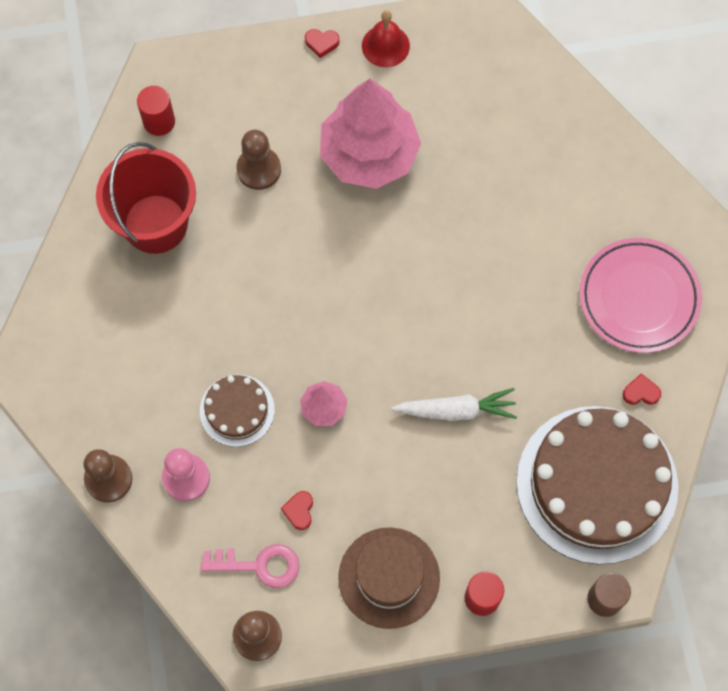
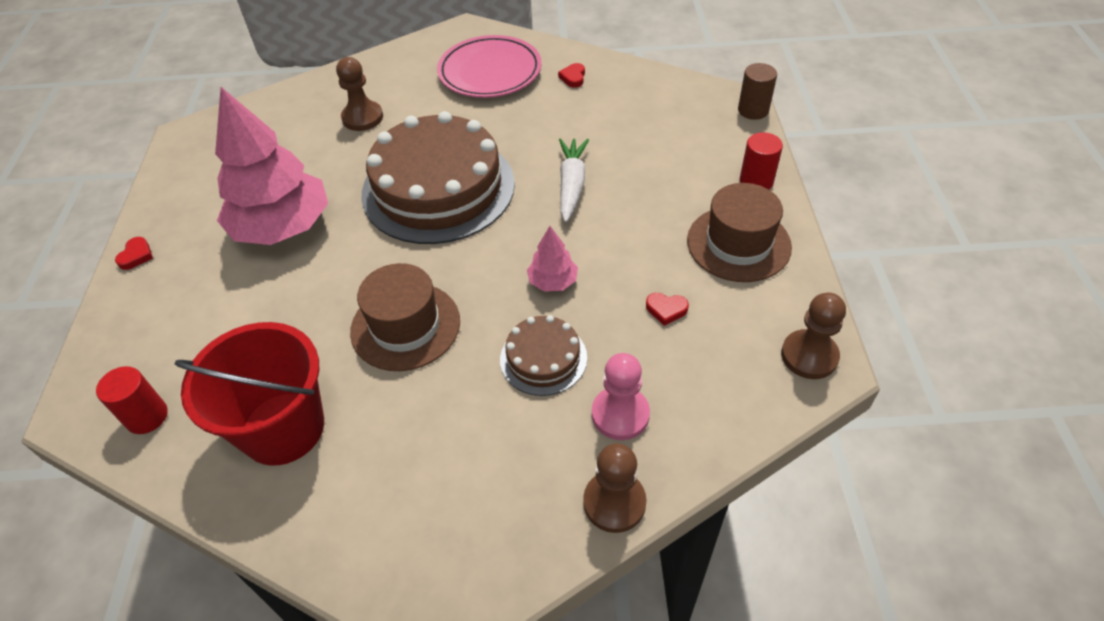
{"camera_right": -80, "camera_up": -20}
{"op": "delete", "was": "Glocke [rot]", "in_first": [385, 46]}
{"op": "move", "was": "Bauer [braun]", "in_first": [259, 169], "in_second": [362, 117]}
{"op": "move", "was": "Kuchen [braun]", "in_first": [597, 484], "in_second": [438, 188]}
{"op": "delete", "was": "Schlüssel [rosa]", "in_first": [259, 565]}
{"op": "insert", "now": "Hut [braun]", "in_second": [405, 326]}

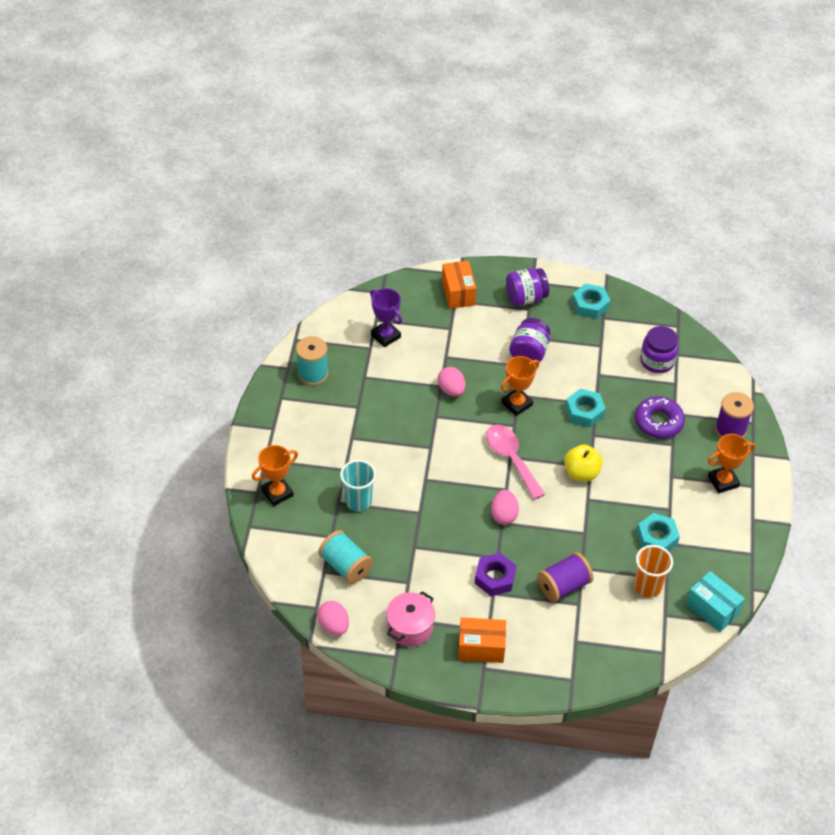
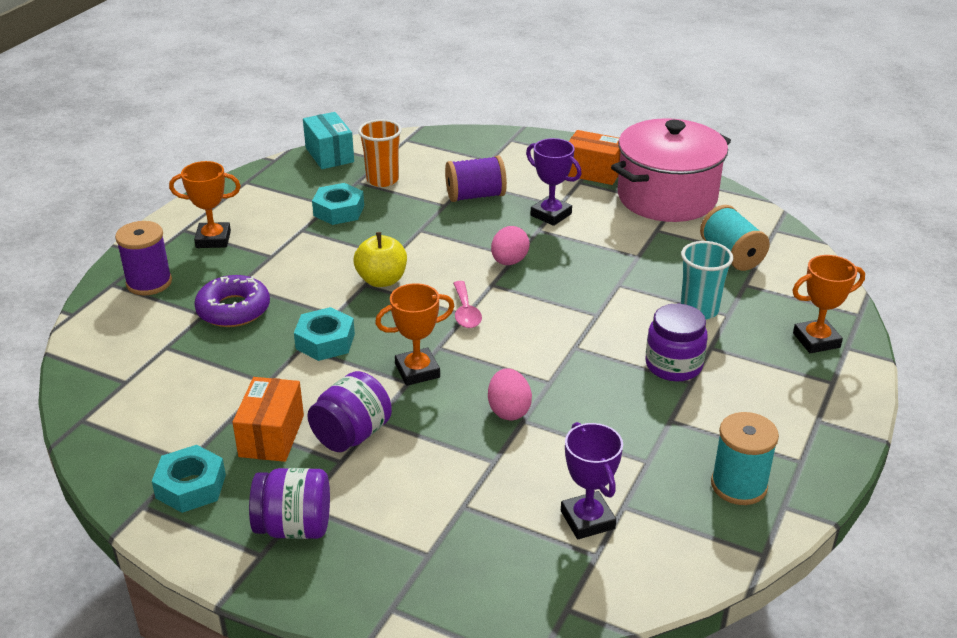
{"camera_right": -160, "camera_up": -15}
{"op": "move", "was": "Schachtel [orange]", "in_first": [458, 293], "in_second": [271, 436]}
{"op": "move", "was": "Einmachglas [lila]", "in_first": [657, 361], "in_second": [673, 365]}
{"op": "resize", "was": "Löffel [rosa]", "in_first": [511, 458], "in_second": [465, 312], "ratio": 0.61}
{"op": "replace", "was": "Sechskantmutter [lila]", "now": "Pokal [lila]", "in_first": [495, 578], "in_second": [551, 215]}
{"op": "resize", "was": "Kochtopf [rosa]", "in_first": [410, 627], "in_second": [667, 197], "ratio": 1.87}
{"op": "delete", "was": "Ei [rosa]", "in_first": [334, 625]}

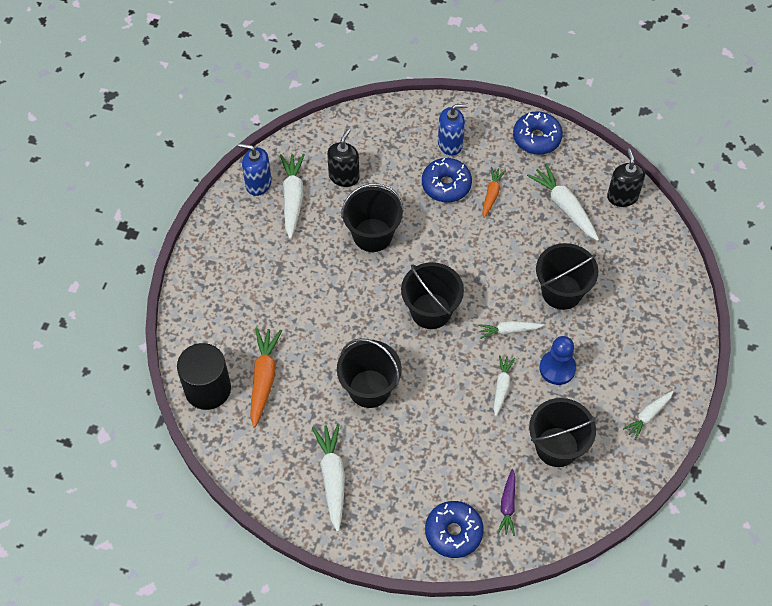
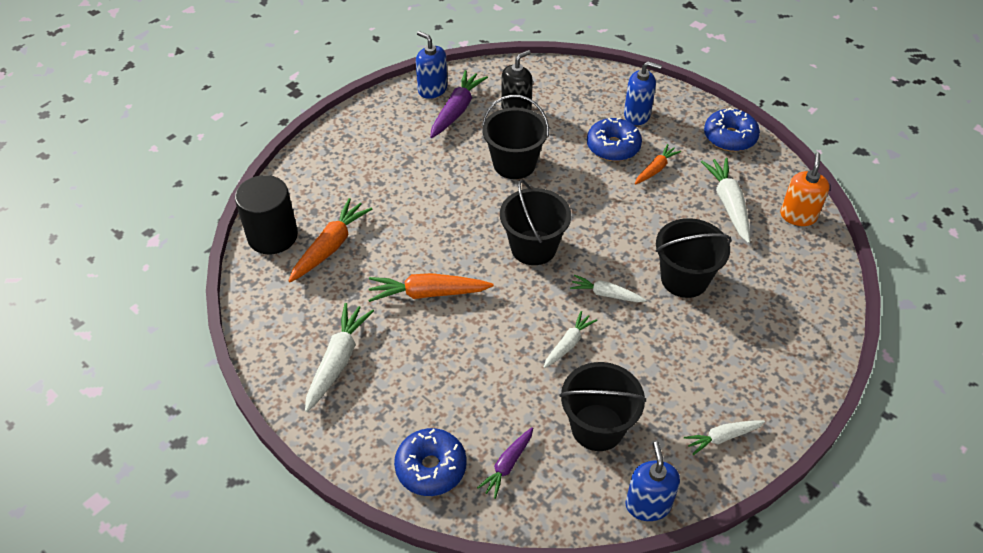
{"camera_right": 25, "camera_up": -10}
{"op": "recolor", "was": "Seifenspender [schwarz]", "now": "Seifenspender [orange]", "in_first": [622, 197], "in_second": [798, 216]}
{"op": "recolor", "was": "Karotte [weiß]", "now": "Karotte [lila]", "in_first": [292, 198], "in_second": [456, 110]}
{"op": "delete", "was": "Bauer [blau]", "in_first": [557, 368]}
{"op": "replace", "was": "Eimer [schwarz]", "now": "Karotte [orange]", "in_first": [369, 388], "in_second": [428, 293]}
{"op": "insert", "now": "Seifenspender [blau]", "in_second": [648, 505]}

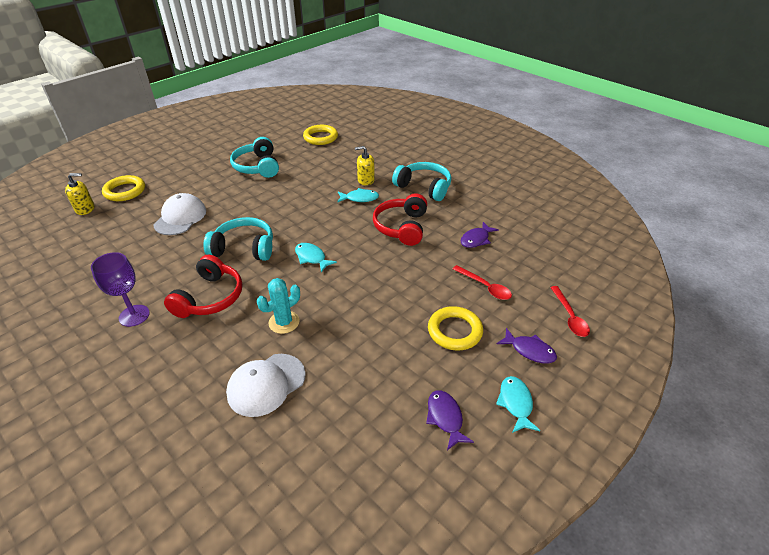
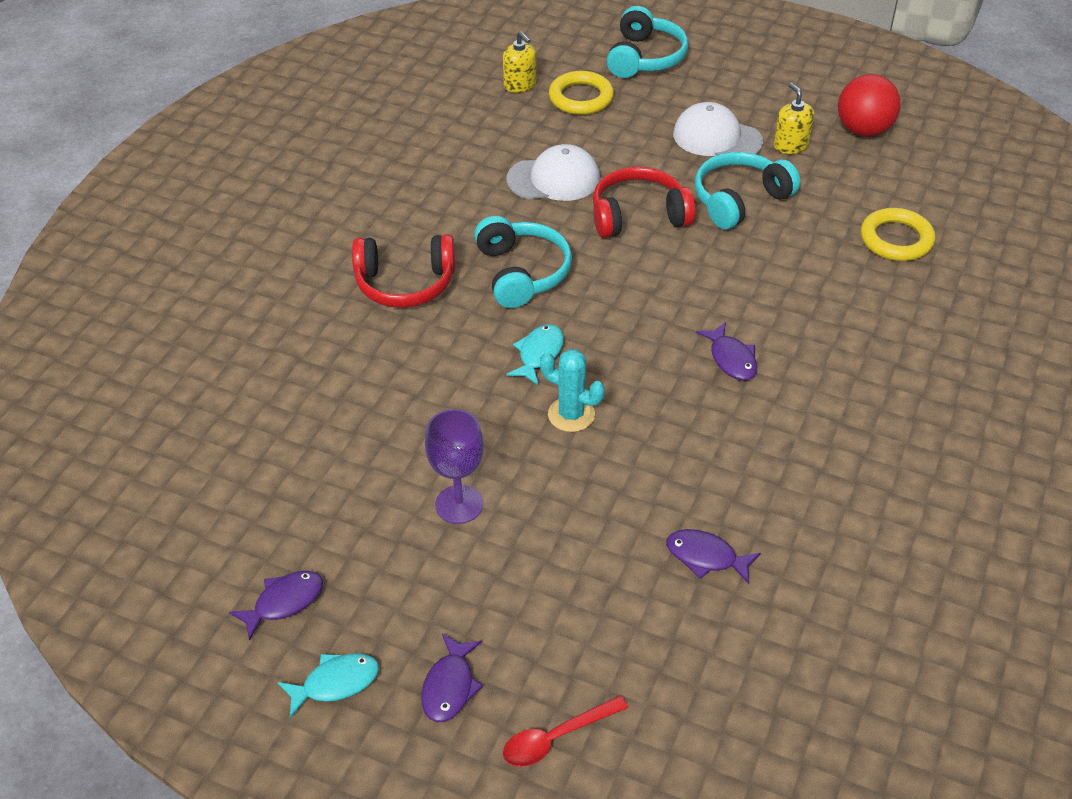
{"camera_right": 70, "camera_up": 5}
{"op": "move", "was": "Seifenspender [gelb]", "in_first": [366, 180], "in_second": [791, 145]}
{"op": "move", "was": "Kopfhörer [türkis]", "in_first": [424, 187], "in_second": [645, 58]}
{"op": "recolor", "was": "Fisch [türkis]", "now": "Fisch [lila]", "in_first": [360, 198], "in_second": [731, 359]}
{"op": "move", "was": "Kopfhörer [rot]", "in_first": [402, 227], "in_second": [638, 216]}
{"op": "move", "was": "Kelch [lila]", "in_first": [134, 315], "in_second": [459, 504]}
{"op": "delete", "was": "Löffel [rot]", "in_first": [485, 287]}
{"op": "move", "was": "Kaktus [türkis]", "in_first": [284, 322], "in_second": [571, 414]}
{"op": "delete", "was": "Ring [gelb]", "in_first": [454, 331]}
{"op": "move", "was": "Kappe [weiß]", "in_first": [266, 384], "in_second": [717, 138]}
{"op": "insert", "now": "Ball [rot]", "in_second": [863, 130]}

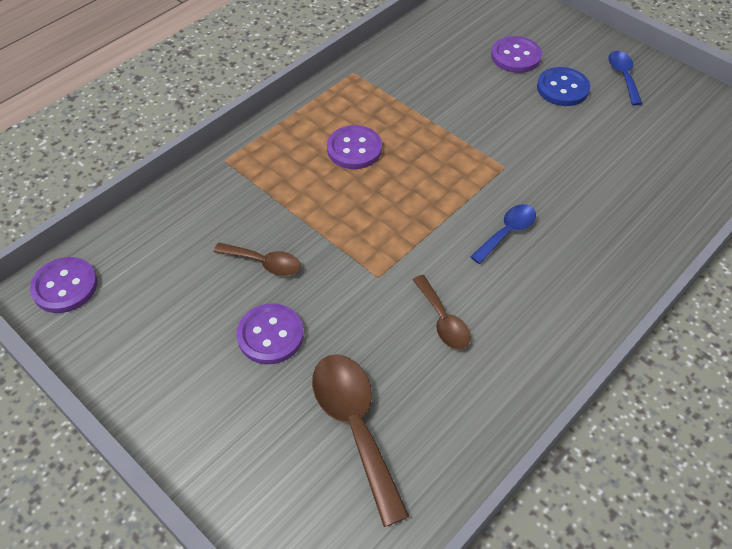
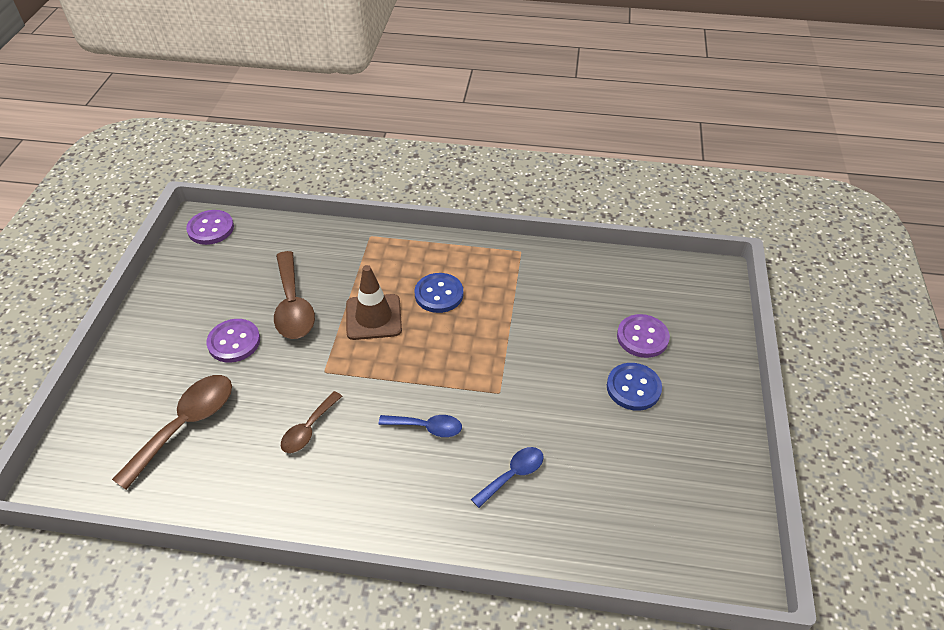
{"camera_right": 55, "camera_up": -5}
{"op": "move", "was": "Löffel [blau]", "in_first": [623, 76], "in_second": [513, 475]}
{"op": "recolor", "was": "Knopf [lila]", "now": "Knopf [blau]", "in_first": [354, 149], "in_second": [439, 294]}
{"op": "resize", "was": "Löffel [braun]", "in_first": [264, 263], "in_second": [293, 305], "ratio": 1.71}
{"op": "insert", "now": "Leitkegel [braun]", "in_second": [373, 317]}

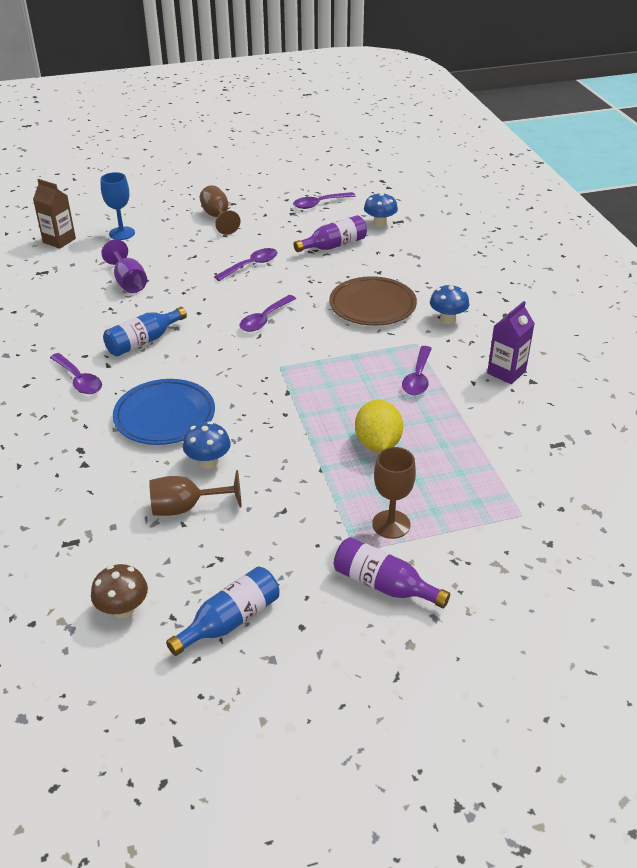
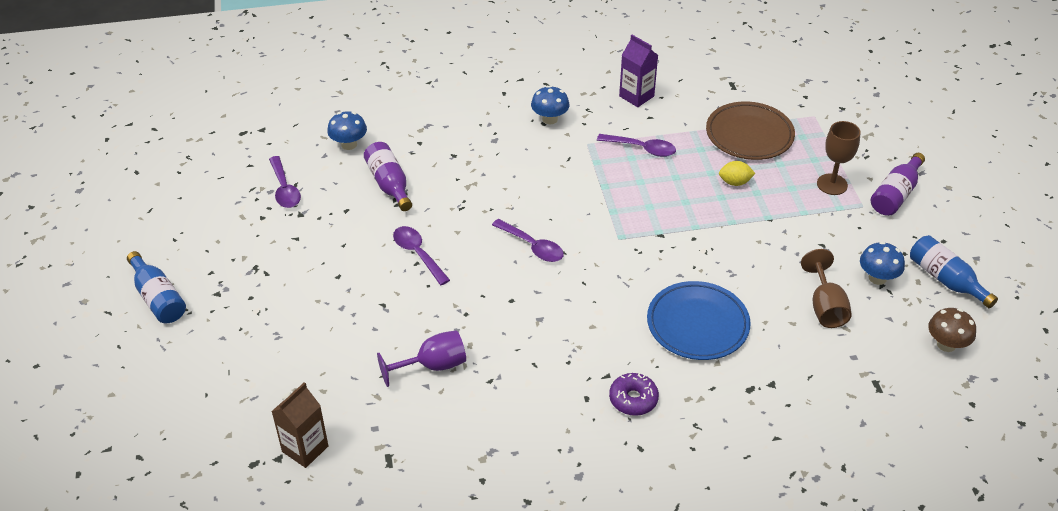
{"camera_right": -85, "camera_up": 5}
{"op": "delete", "was": "Kelch [blau]", "in_first": [122, 233]}
{"op": "delete", "was": "Kelch [braun]", "in_first": [218, 217]}
{"op": "move", "was": "Teller [braun]", "in_first": [372, 306], "in_second": [749, 135]}
{"op": "move", "was": "Flasche [blau]", "in_first": [143, 341], "in_second": [158, 298]}
{"op": "replace", "was": "Löffel [lila]", "now": "Donut [lila]", "in_first": [79, 380], "in_second": [633, 399]}
{"op": "resize", "was": "Zitrone [gelb]", "in_first": [378, 443], "in_second": [735, 182], "ratio": 0.6}
{"op": "move", "was": "Pilz [blau]", "in_first": [208, 462], "in_second": [877, 278]}

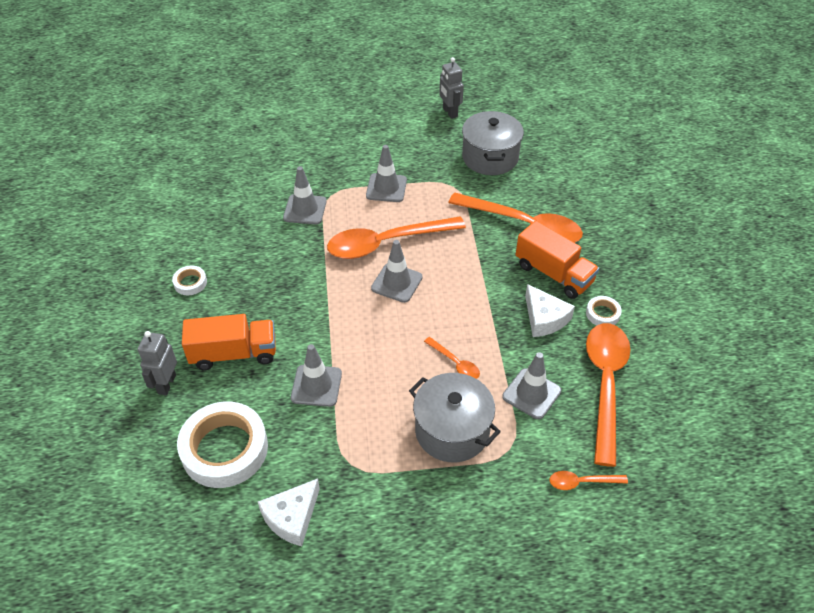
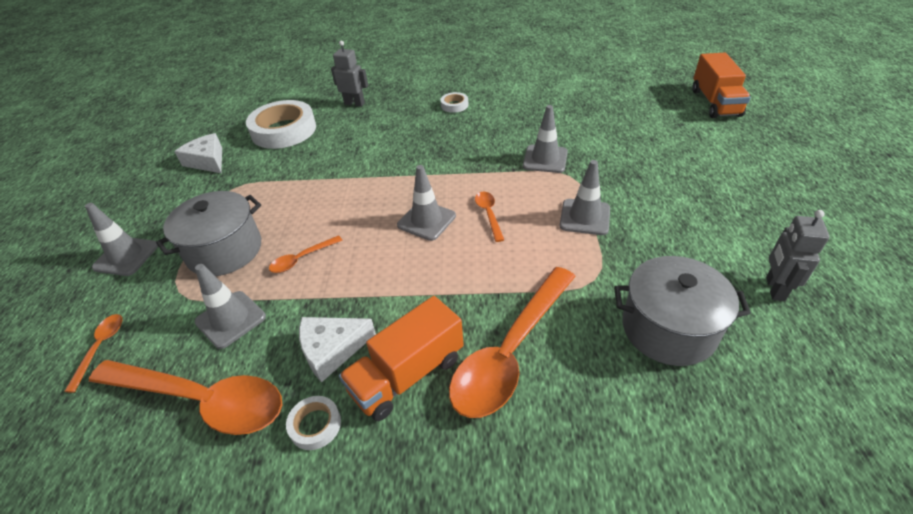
{"camera_right": 100, "camera_up": -5}
{"op": "rotate", "was": "Roboter [grau]", "in_first": [449, 112], "in_second": [774, 289], "clockwise": -60}
{"op": "resize", "was": "Löffel [orange]", "in_first": [385, 243], "in_second": [488, 214], "ratio": 0.44}
{"op": "move", "was": "Lastwagen [orange]", "in_first": [234, 354], "in_second": [715, 103]}
{"op": "move", "was": "Leitkegel [grau]", "in_first": [316, 386], "in_second": [126, 256]}

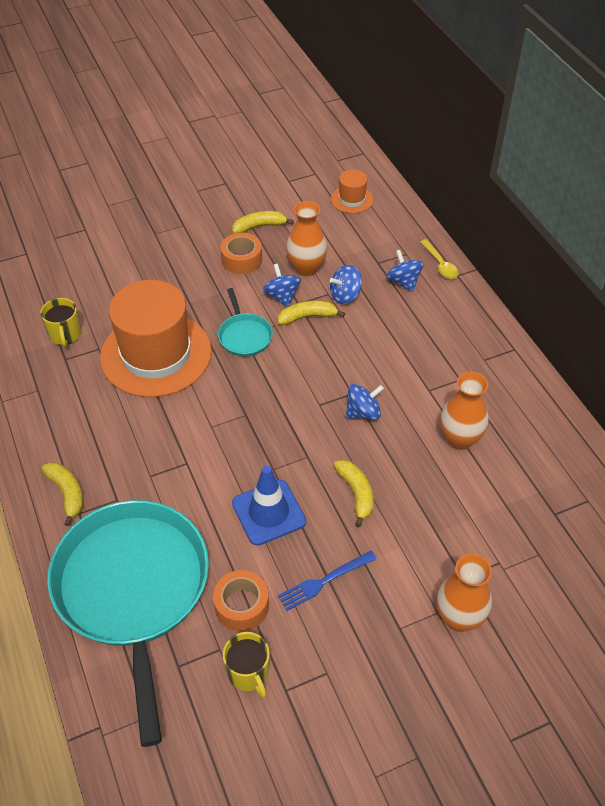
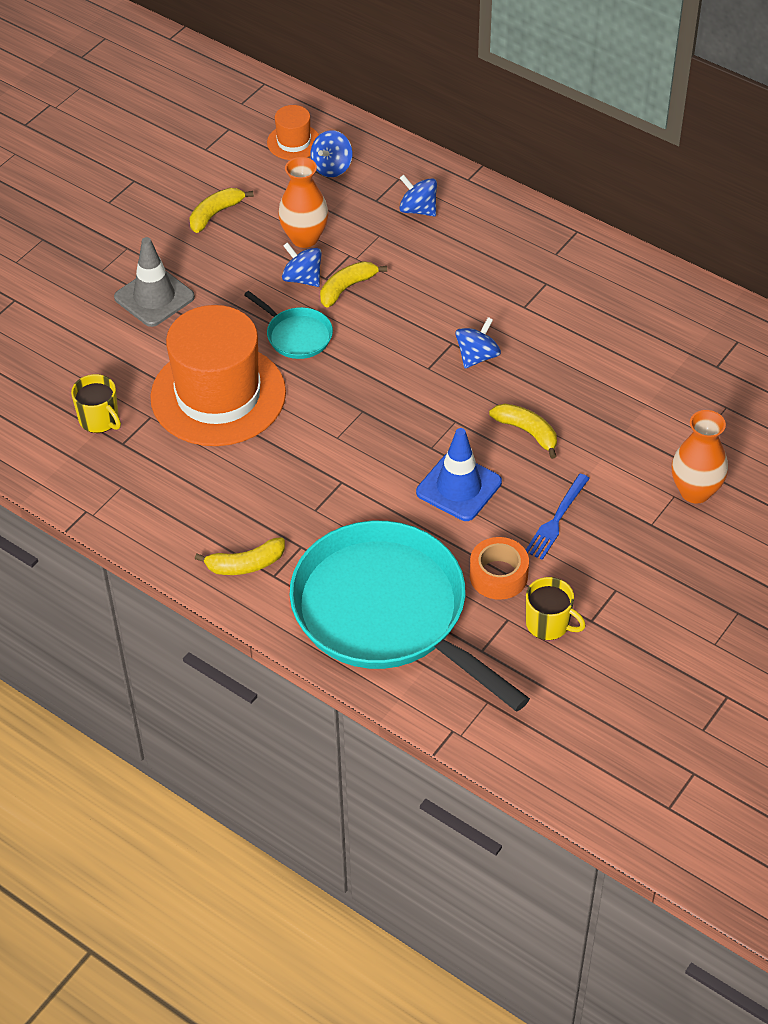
{"camera_right": -30, "camera_up": 0}
{"op": "delete", "was": "Klebeband [orange]", "in_first": [241, 260]}
{"op": "delete", "was": "Löffel [gelb]", "in_first": [440, 264]}
{"op": "move", "was": "Kreisel [blau]", "in_first": [345, 295], "in_second": [332, 167]}
{"op": "delete", "was": "Vase [orange]", "in_first": [459, 439]}
{"op": "rotate", "was": "Banane [gelb]", "in_first": [67, 493], "in_second": [245, 564], "clockwise": 135}
{"op": "insert", "now": "Leitkegel [grau]", "in_second": [154, 297]}

